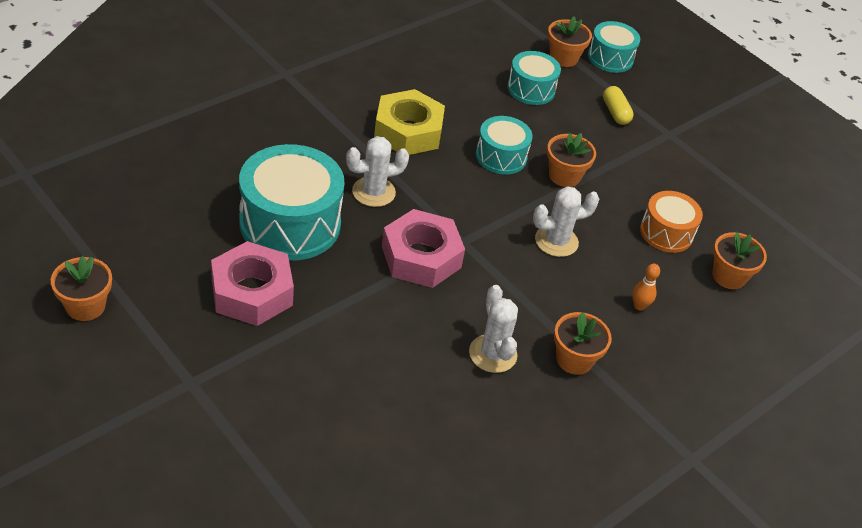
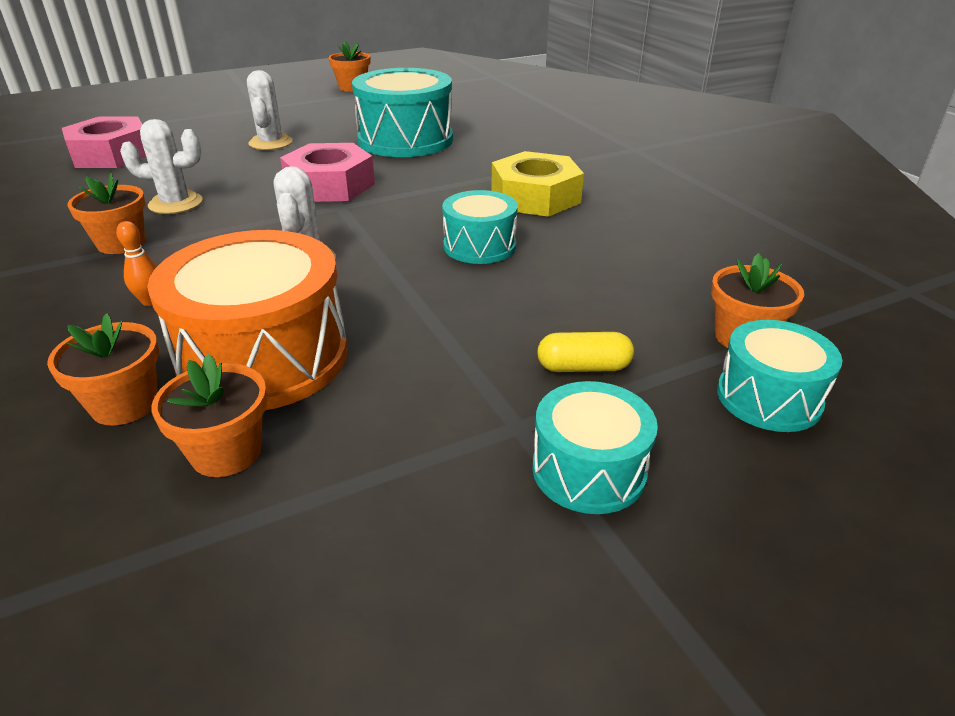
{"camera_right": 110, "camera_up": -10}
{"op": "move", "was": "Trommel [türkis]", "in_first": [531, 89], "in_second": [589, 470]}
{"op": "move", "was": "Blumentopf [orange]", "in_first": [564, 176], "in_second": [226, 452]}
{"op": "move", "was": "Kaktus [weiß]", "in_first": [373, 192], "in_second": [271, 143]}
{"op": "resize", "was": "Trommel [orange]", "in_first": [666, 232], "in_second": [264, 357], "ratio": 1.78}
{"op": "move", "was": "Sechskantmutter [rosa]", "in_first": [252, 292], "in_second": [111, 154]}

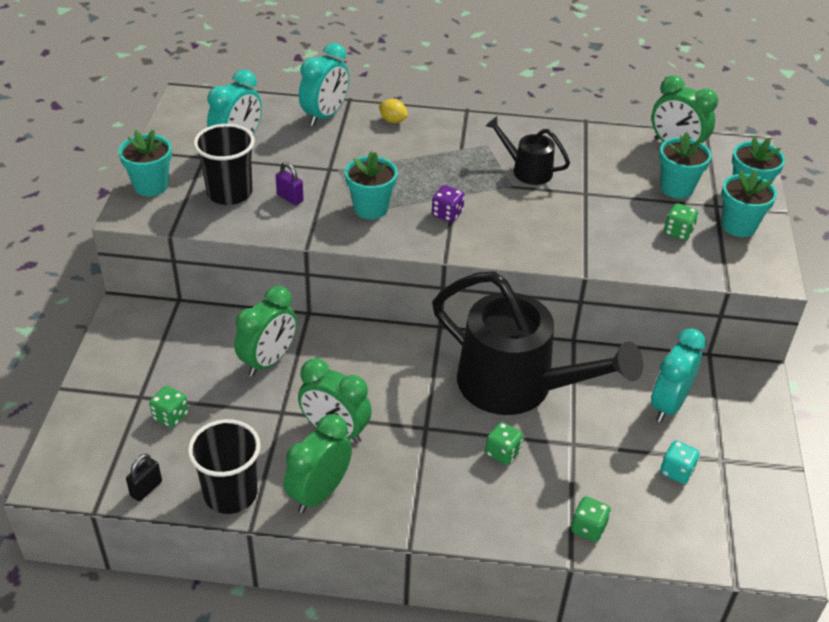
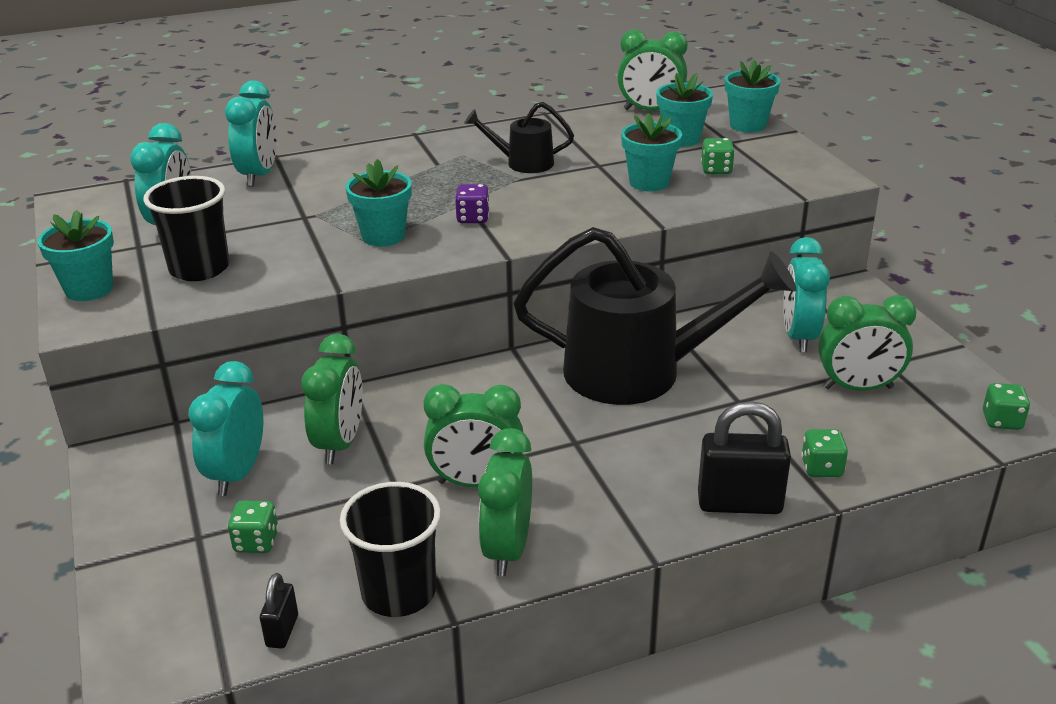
{"camera_right": -25, "camera_up": -10}
{"op": "delete", "was": "Zitrone [gelb]", "in_first": [393, 120]}
{"op": "delete", "was": "Vorhängeschloss [lila]", "in_first": [290, 198]}
{"op": "move", "was": "Blumentopf [türkis]", "in_first": [738, 226], "in_second": [649, 182]}
{"op": "move", "was": "Spielwürfel [grün]", "in_first": [502, 453], "in_second": [1001, 421]}
{"op": "replace", "was": "Spielwürfel [türkis]", "now": "Wecker [grün]", "in_first": [676, 471], "in_second": [858, 388]}
{"op": "insert", "now": "Wecker [türkis]", "in_second": [237, 473]}
{"op": "insert", "now": "Vorhängeschloss [schwarz]", "in_second": [739, 503]}

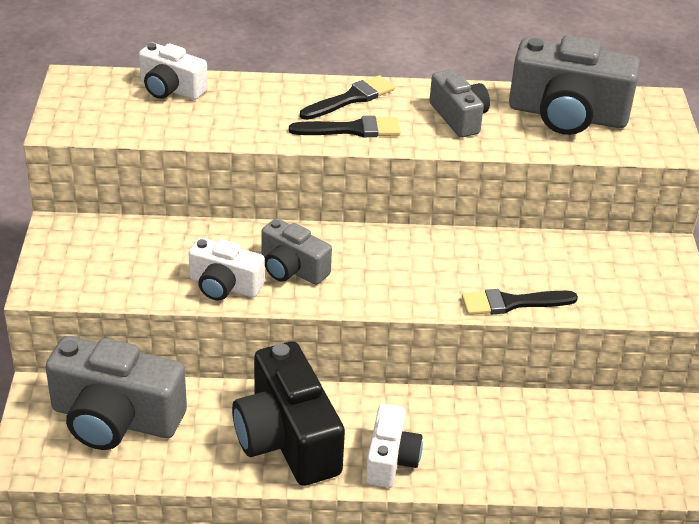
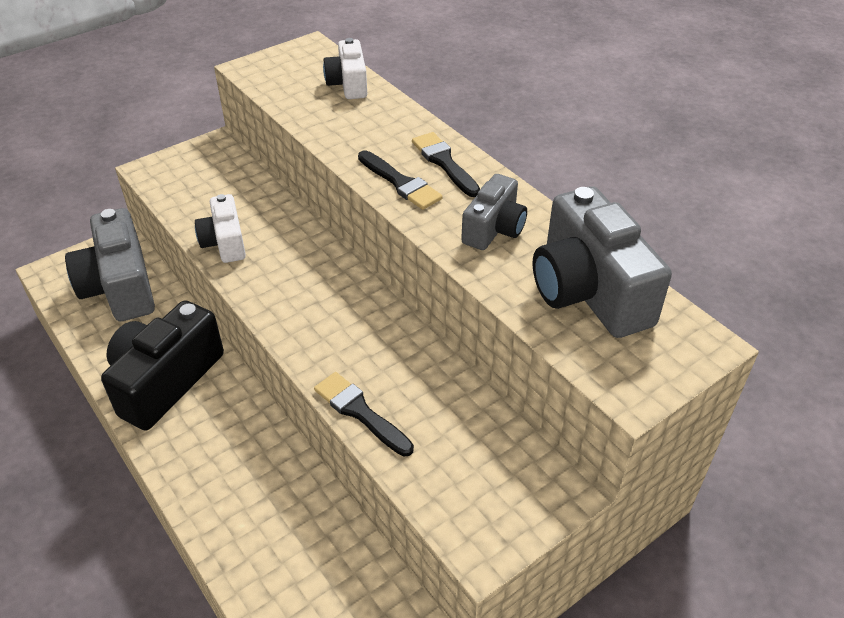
{"camera_right": 55, "camera_up": 5}
{"op": "rotate", "was": "Pinsel [schwarz]", "in_first": [351, 98], "in_second": [444, 162], "clockwise": -135}
{"op": "delete", "was": "Kamera [grau]", "in_first": [292, 269]}
{"op": "delete", "was": "Kamera [weiß]", "in_first": [390, 460]}

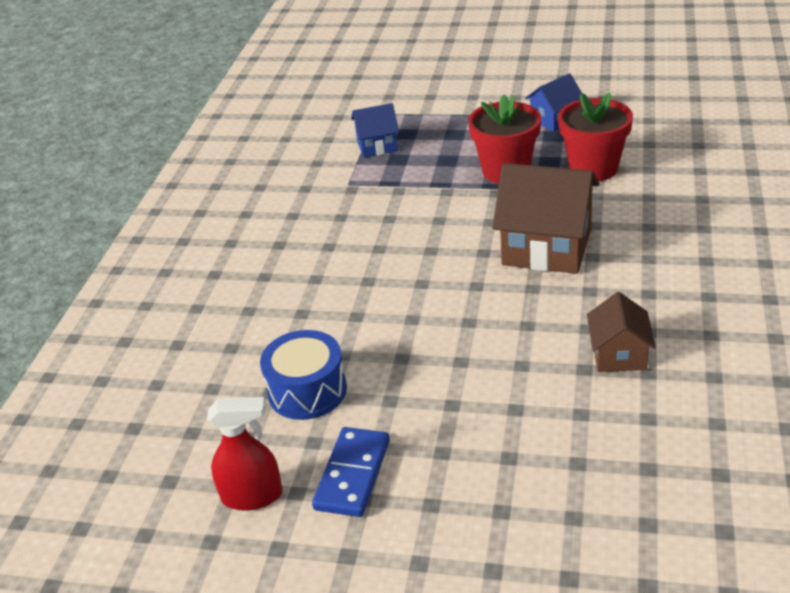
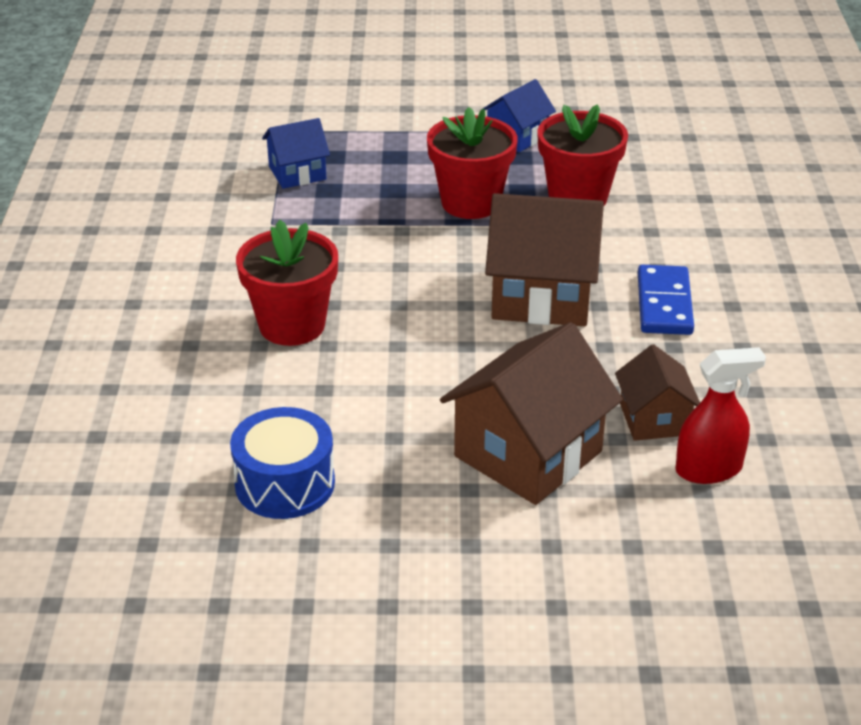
{"camera_right": -15, "camera_up": 0}
{"op": "move", "was": "Sprühflasche [rot]", "in_first": [252, 496], "in_second": [709, 469]}
{"op": "move", "was": "Dominostein [blau]", "in_first": [352, 474], "in_second": [664, 304]}
{"op": "insert", "now": "Blumentopf [rot]", "in_second": [292, 325]}
{"op": "insert", "now": "Haus [braun]", "in_second": [528, 454]}

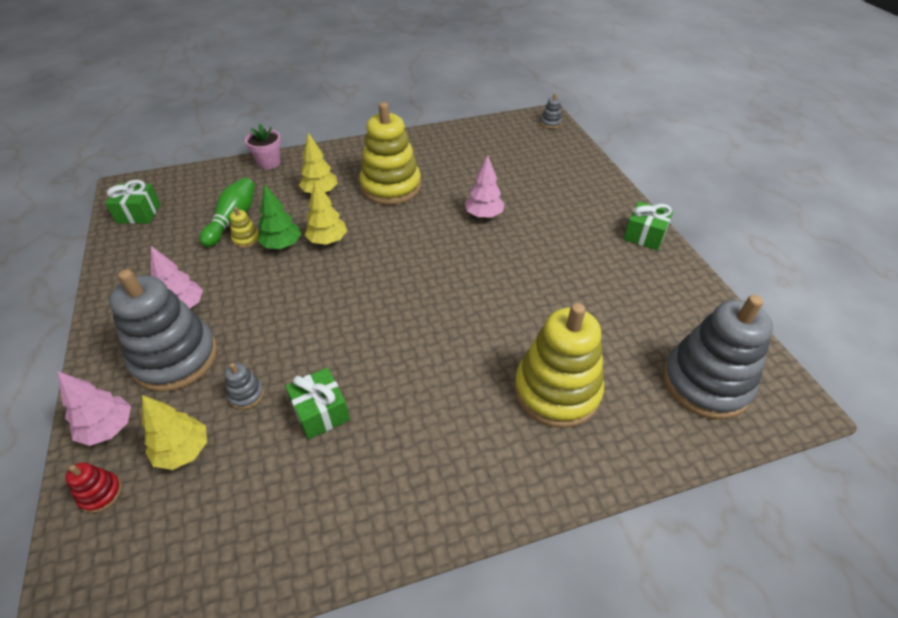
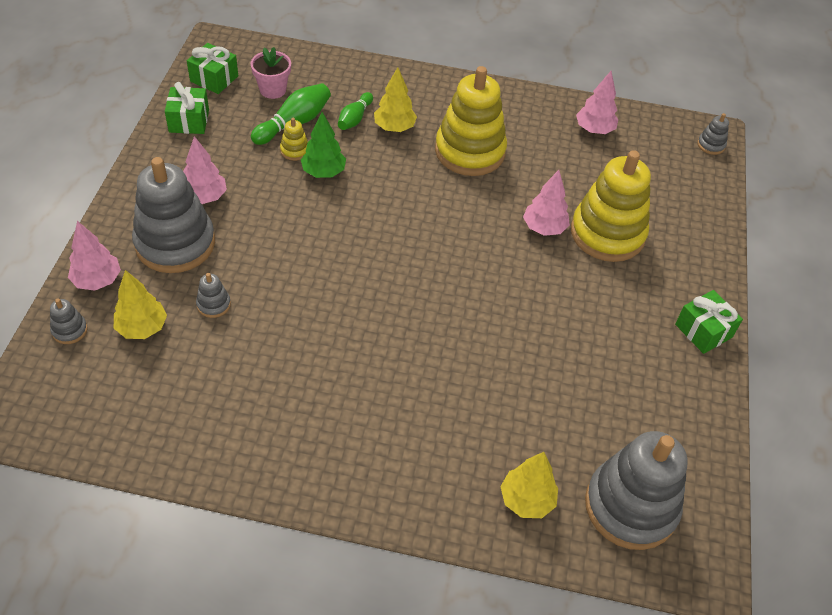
{"camera_right": 25, "camera_up": 5}
{"op": "move", "was": "Blumentopf [rosa]", "in_first": [269, 163], "in_second": [273, 90]}
{"op": "move", "was": "Baum [gelb]", "in_first": [328, 241], "in_second": [526, 500]}
{"op": "move", "was": "Stapelspielzeug [gelb]", "in_first": [557, 391], "in_second": [607, 233]}
{"op": "move", "was": "Geschenk [grün]", "in_first": [321, 412], "in_second": [189, 121]}
{"op": "recolor", "was": "Stapelspielzeug [rot]", "now": "Stapelspielzeug [grau]", "in_first": [100, 493], "in_second": [69, 330]}
{"op": "insert", "now": "Baum [rosa]", "in_second": [594, 130]}
{"op": "insert", "now": "Bowlingkegel [grün]", "in_second": [355, 118]}

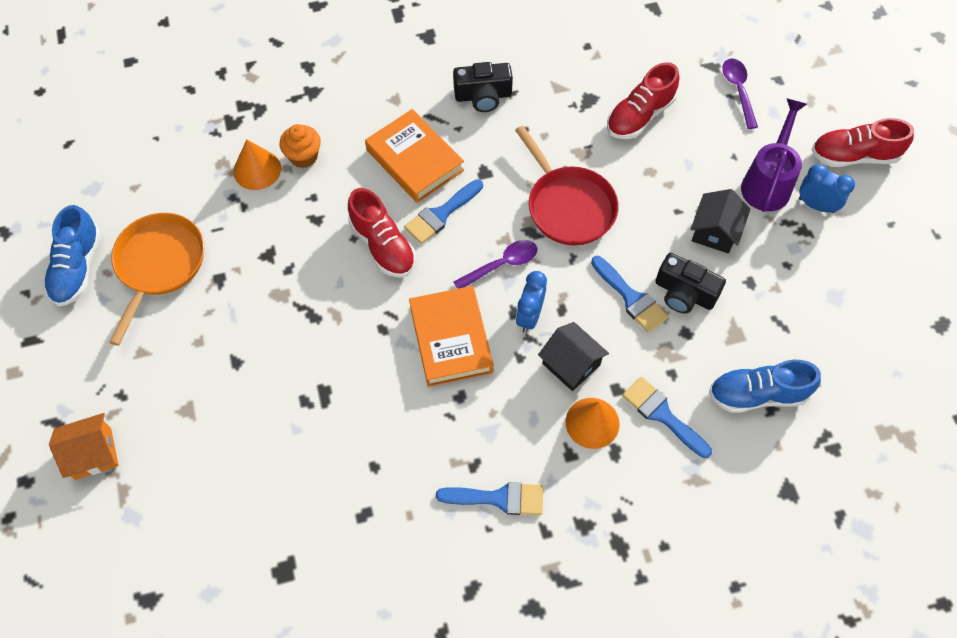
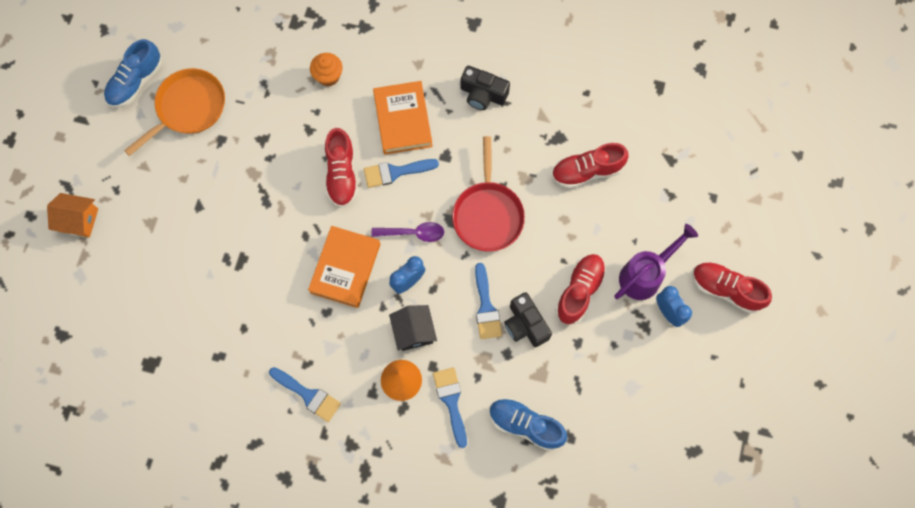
{"camera_right": 30, "camera_up": 10}
{"op": "delete", "was": "Löffel [lila]", "in_first": [738, 90]}
{"op": "delete", "was": "Kegel [orange]", "in_first": [257, 169]}
{"op": "replace", "was": "Haus [schwarz]", "now": "Schuh [rot]", "in_first": [715, 232], "in_second": [579, 291]}

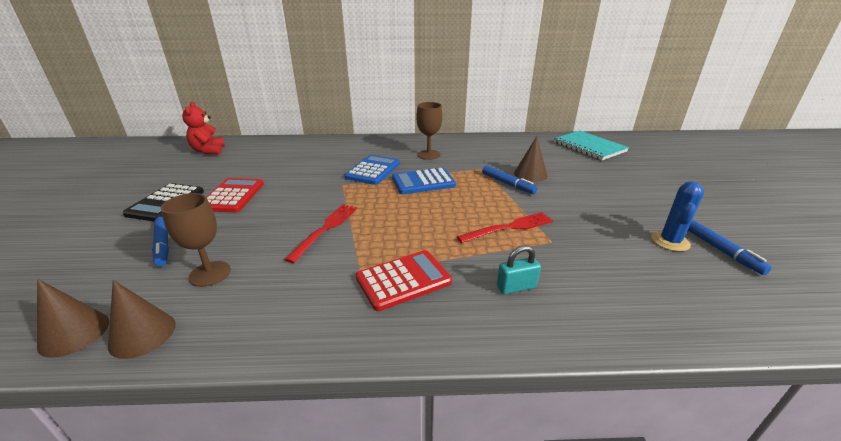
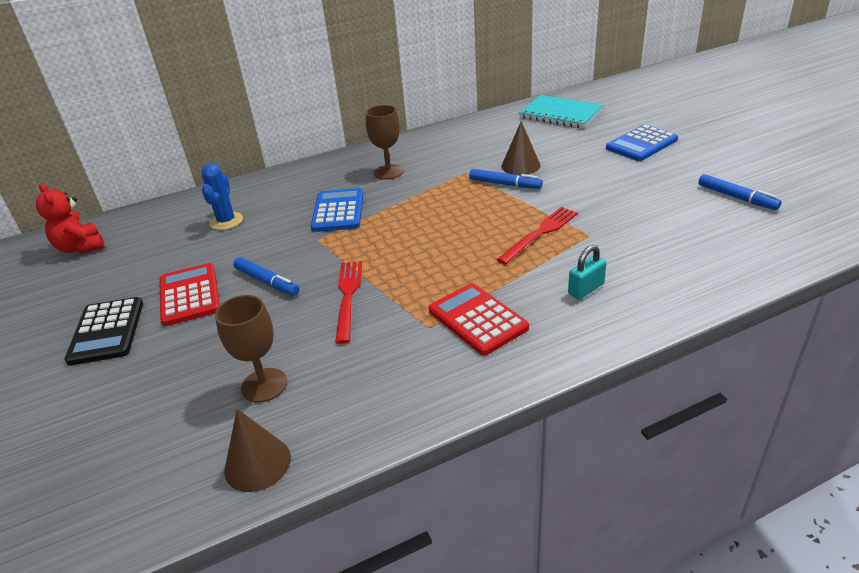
{"camera_right": -20, "camera_up": 5}
{"op": "move", "was": "Taschenrechner [blau]", "in_first": [423, 182], "in_second": [641, 144]}
{"op": "move", "was": "Kaktus [blau]", "in_first": [670, 241], "in_second": [226, 221]}
{"op": "move", "was": "Filzstift [blau]", "in_first": [163, 245], "in_second": [267, 282]}
{"op": "rotate", "was": "Taschenrechner [rot]", "in_first": [403, 280], "in_second": [477, 319], "clockwise": -75}
{"op": "delete", "was": "Kegel [braun]", "in_first": [74, 333]}

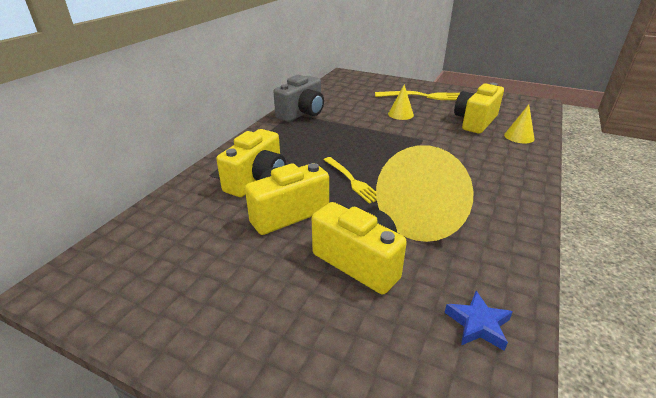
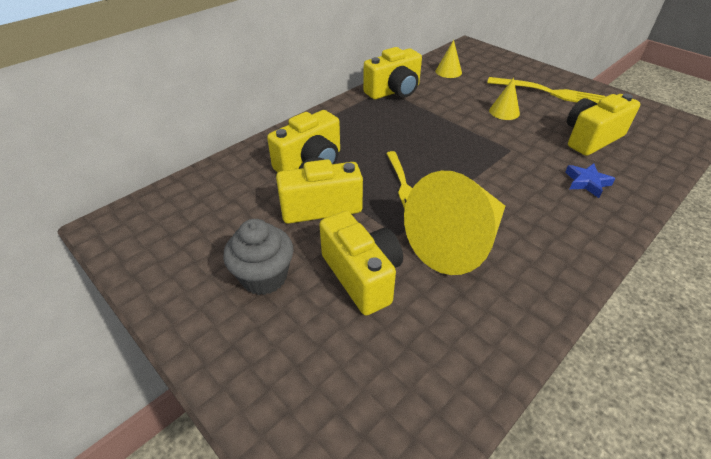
{"camera_right": 20, "camera_up": 10}
{"op": "recolor", "was": "Kamera [grau]", "now": "Kamera [gelb]", "in_first": [302, 113], "in_second": [394, 91]}
{"op": "move", "was": "Kegel [gelb]", "in_first": [519, 136], "in_second": [448, 72]}
{"op": "move", "was": "Stern [blau]", "in_first": [478, 324], "in_second": [586, 182]}
{"op": "insert", "now": "Muffin [grau]", "in_second": [264, 277]}

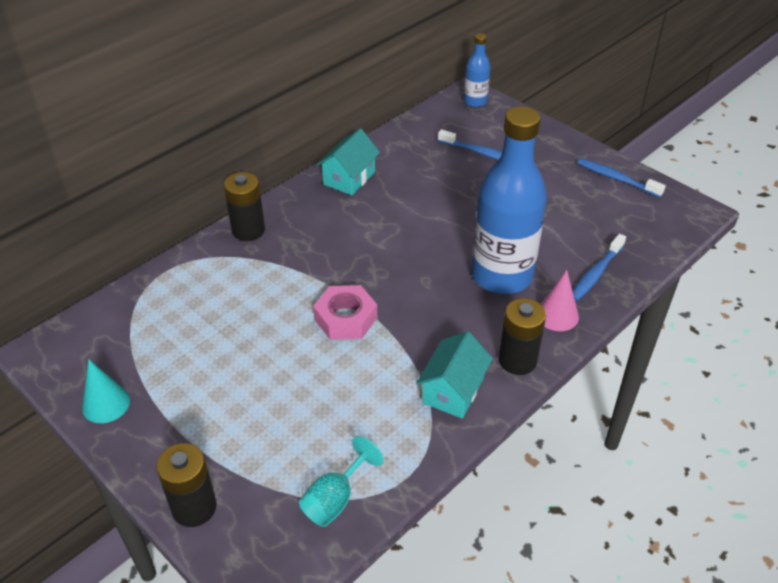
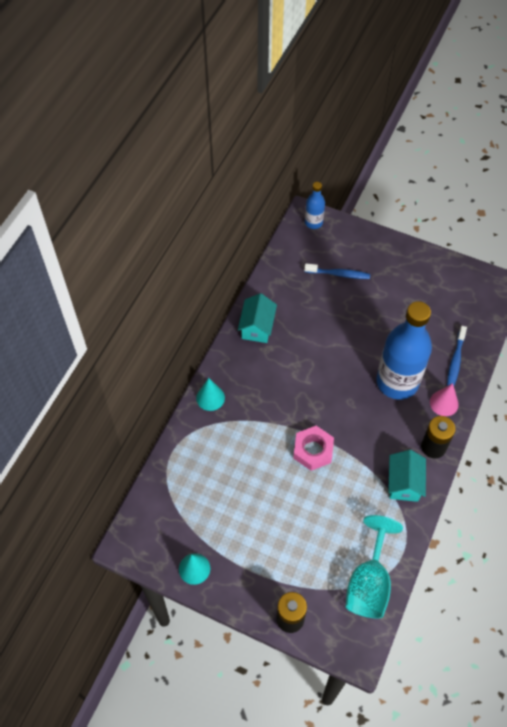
{"camera_right": -20, "camera_up": 15}
{"op": "delete", "was": "Zahnbürste [blau]", "in_first": [616, 179]}
{"op": "replace", "was": "Batterie [schwarz]", "now": "Kegel [türkis]", "in_first": [248, 230], "in_second": [210, 398]}
{"op": "resize", "was": "Kelch [türkis]", "in_first": [335, 499], "in_second": [369, 583], "ratio": 1.66}

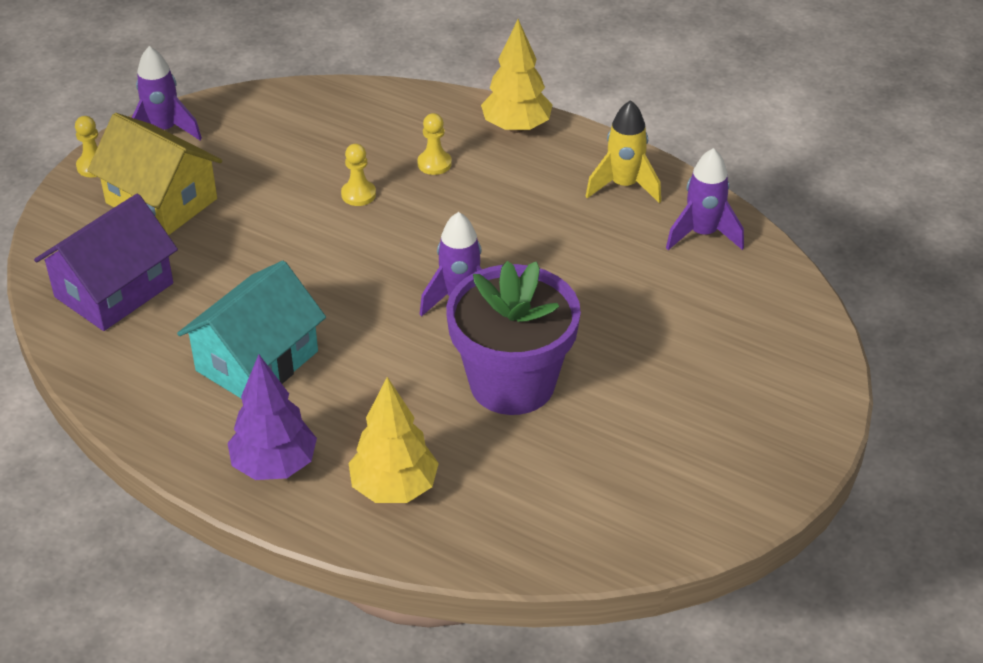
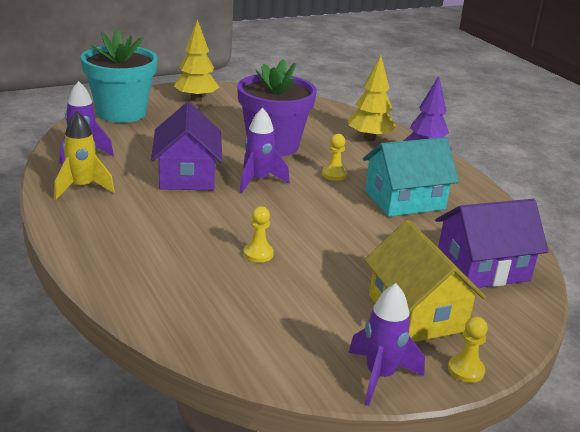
{"camera_right": -150, "camera_up": -15}
{"op": "move", "was": "Baum [gelb]", "in_first": [516, 127], "in_second": [196, 99]}
{"op": "move", "was": "Bauer [gelb]", "in_first": [434, 164], "in_second": [334, 174]}
{"op": "insert", "now": "Blumentopf [türkis]", "in_second": [121, 113]}
{"op": "insert", "now": "Haus [lila]", "in_second": [187, 175]}

